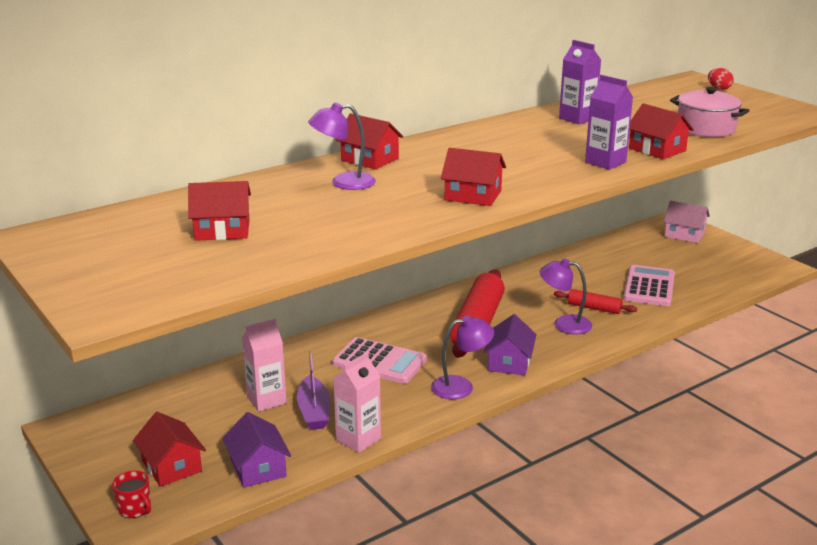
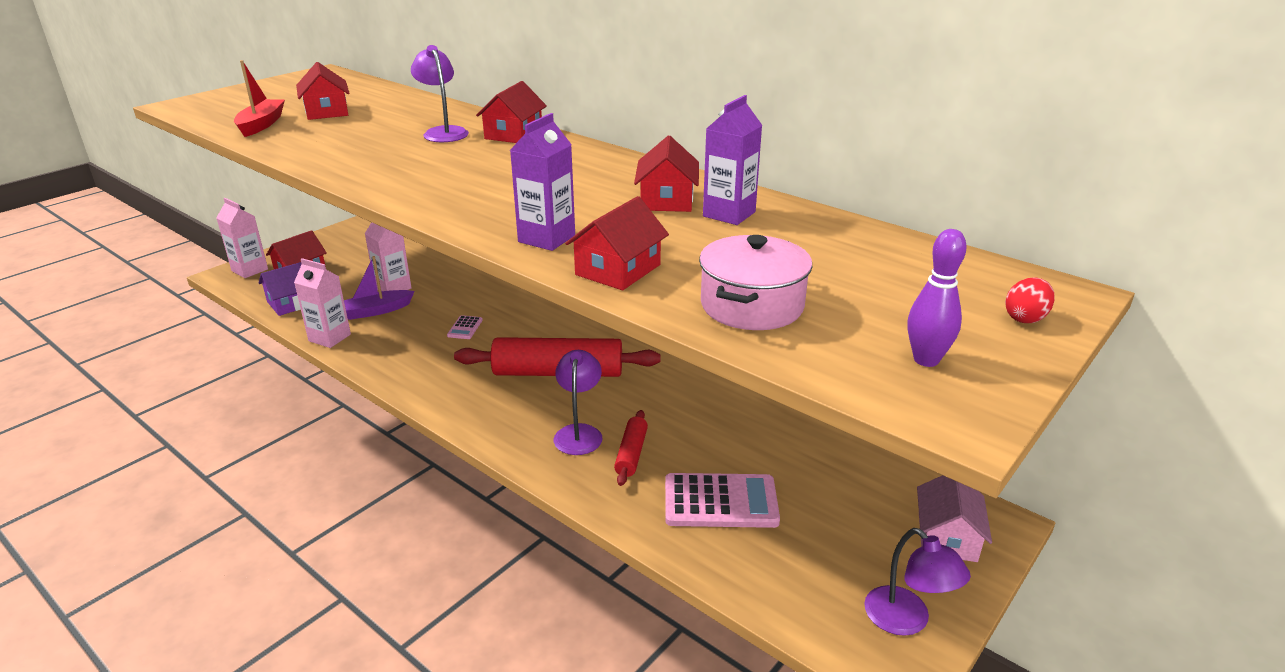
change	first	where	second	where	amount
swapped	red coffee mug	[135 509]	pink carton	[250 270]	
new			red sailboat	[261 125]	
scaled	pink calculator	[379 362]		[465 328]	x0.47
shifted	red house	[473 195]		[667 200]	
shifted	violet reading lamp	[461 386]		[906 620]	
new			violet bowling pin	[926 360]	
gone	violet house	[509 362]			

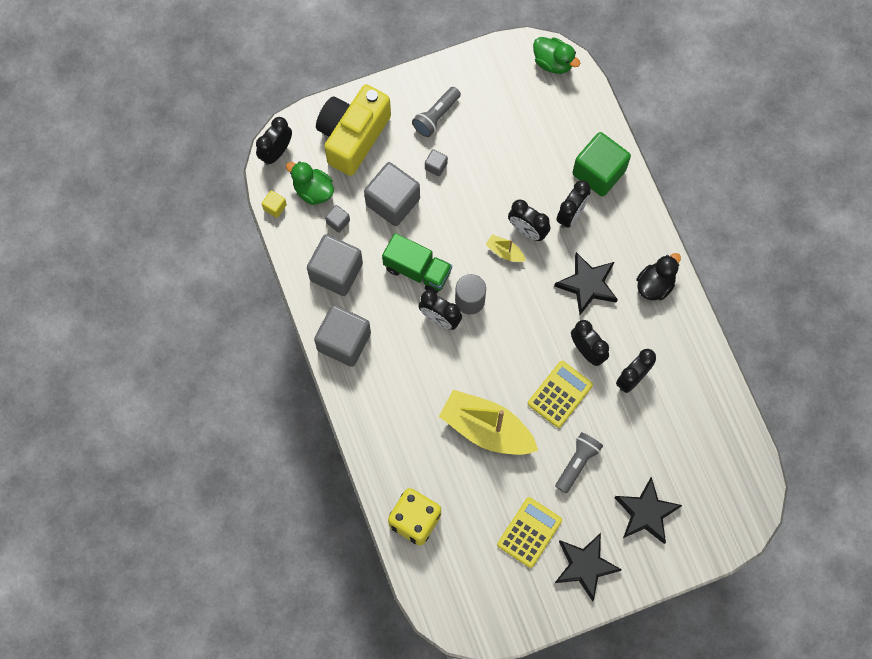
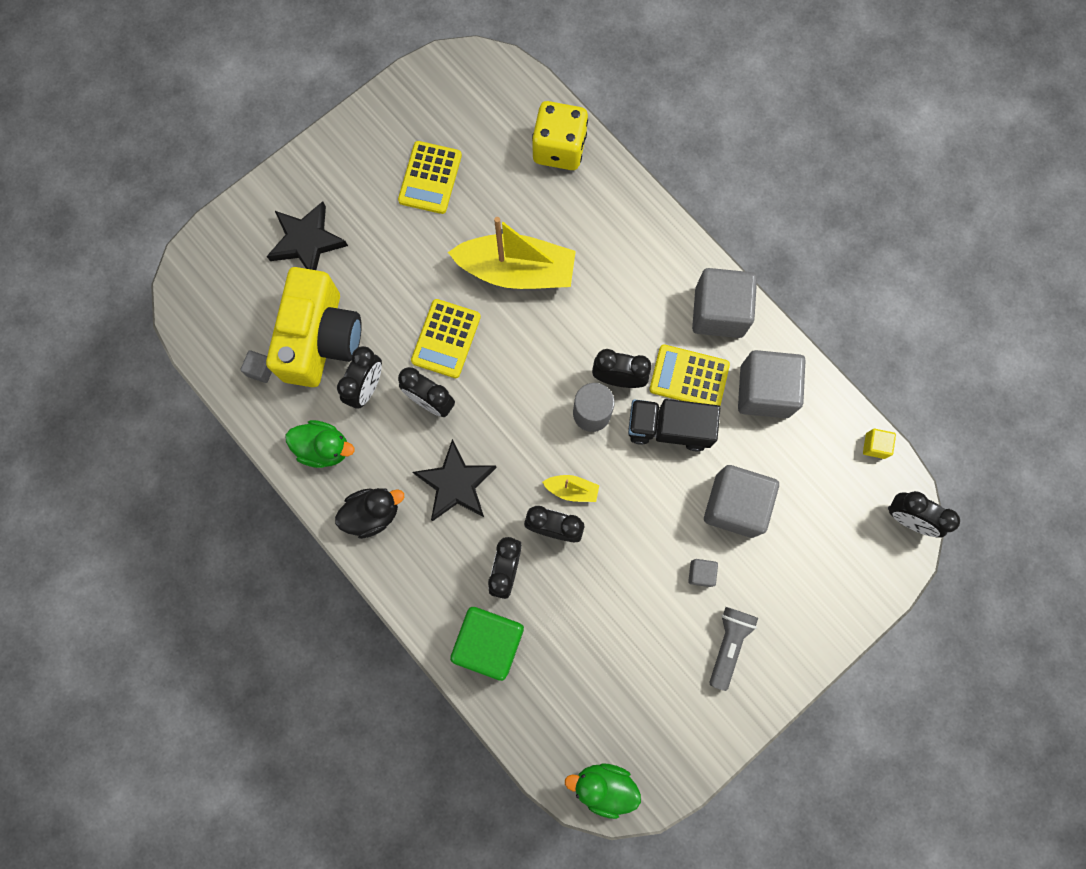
change	first	where	second	where	amount
shifted	ash-grey solid cube	[338 222]		[261 369]	
shifted	golden compact camera	[353 136]		[321 339]	
shifted	green duck	[313 190]		[324 448]	
rotated	ebony duck	[655 284]		[372 514]	135 degrees counterclockwise
repainted	green toy truck	[417 270]	ebony toy truck	[669 428]	
new			golden calculator	[689 377]	
rotated	ebony bedside clock	[276 152]		[908 518]	105 degrees clockwise
gone	ash-grey flashlight	[577 463]			
gone	ebony star shape	[585 566]			

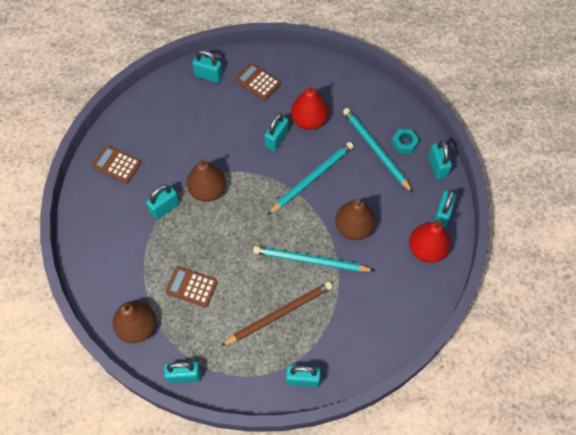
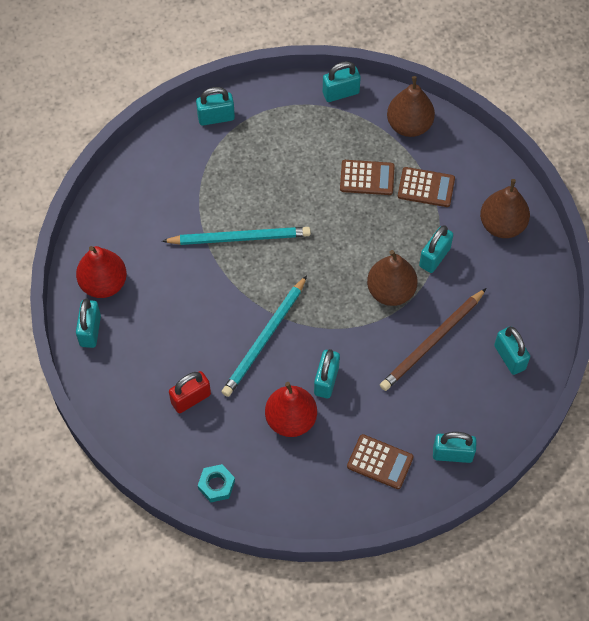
change	first	where	second	where	amount
swapped	aqua pencil	[375 150]	red lock	[191 398]	
shifted	aqua hex nut	[404 143]		[216 485]	
shifted	russet pencil	[279 314]		[432 342]	
shifted	russet calculator	[117 164]		[426 187]	
shifted	russet pear fruit	[353 228]		[502 225]	
shifted	aqua lock	[437 167]		[509 357]	

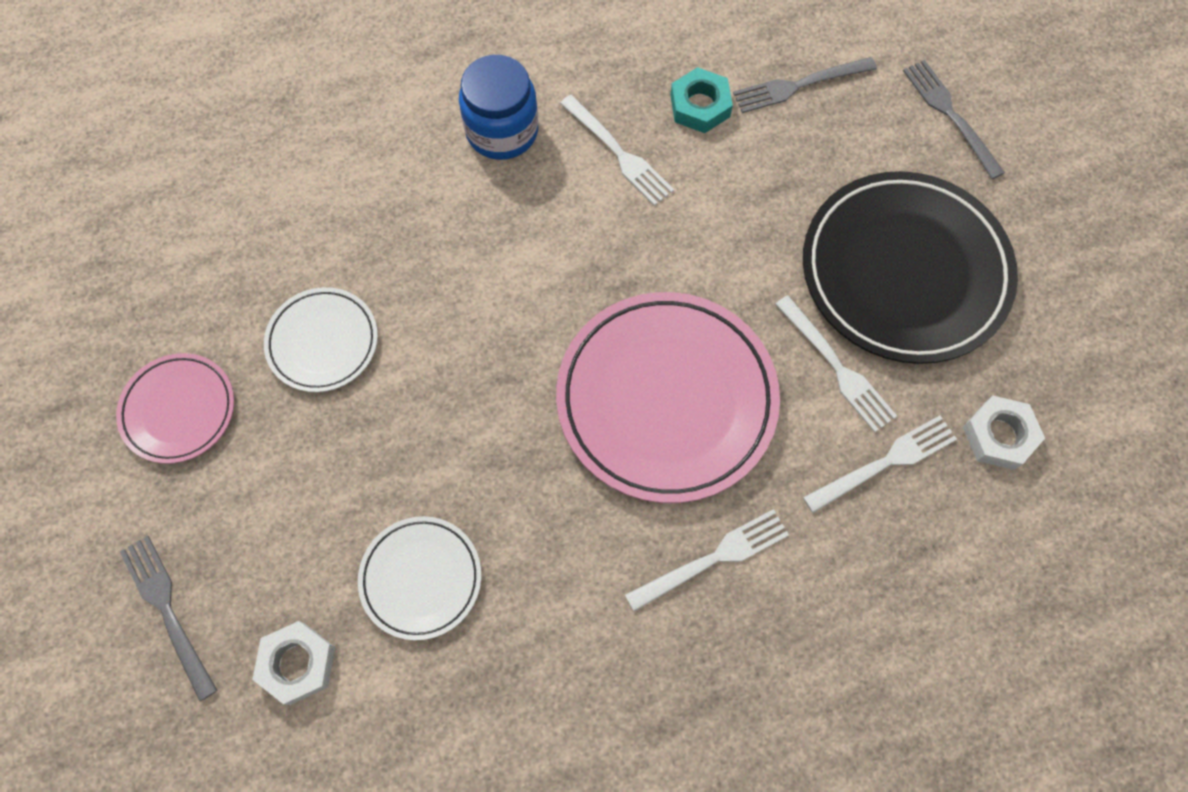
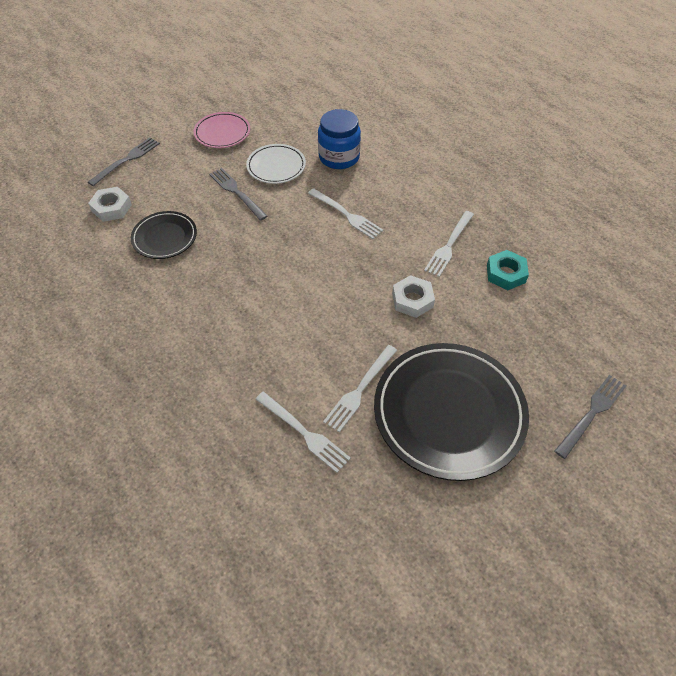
change	first	where	second	where	amount
repainted	white plate	[421 578]	ebony plate	[165 238]	
shifted	ash-grey table fork	[798 86]		[236 192]	
shifted	white table fork	[714 557]		[347 215]	
shifted	cobalt jar	[502 131]		[339 157]	
shifted	white hex nut	[999 435]		[412 300]	
gone	pink plate	[666 399]			

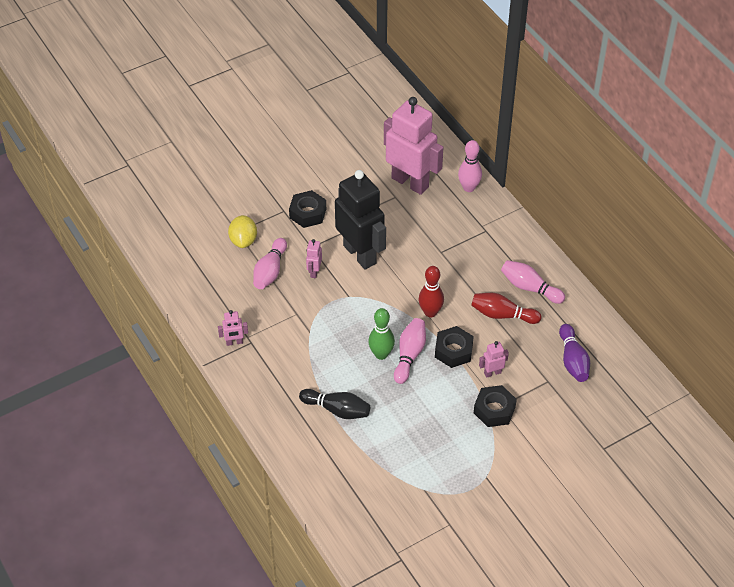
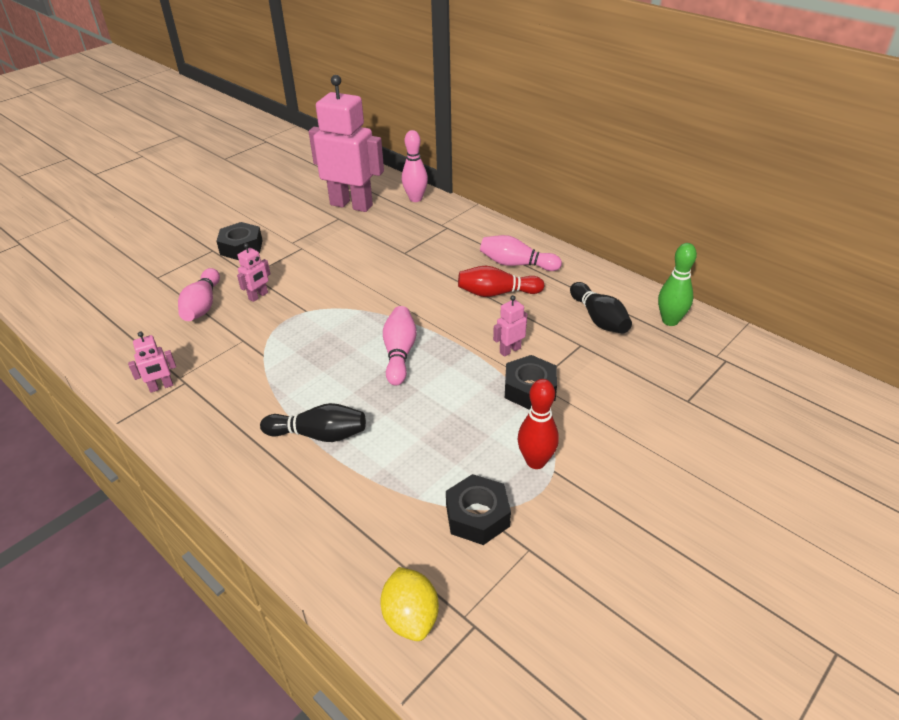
change	first	where	second	where	amount
rotated	pink toy robot	[314 272]		[258 296]	135 degrees counterclockwise
shifted	golden citrus fruit	[243 240]		[411 617]	
shifted	ebony hex nut	[453 351]		[477 516]	
shifted	red bowling pin	[430 312]		[536 461]	
repainted	violet bowling pin	[573 360]	ebony bowling pin	[599 319]	
shifted	green bowling pin	[381 354]		[670 321]	
gone	ebony toy robot	[360 254]			

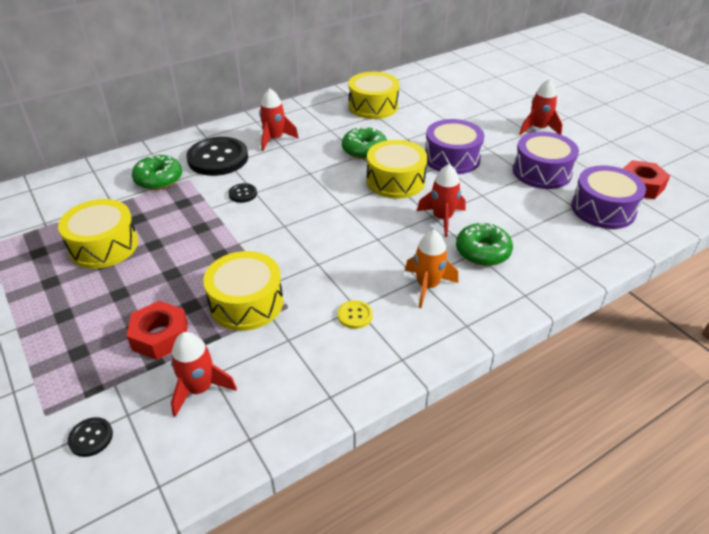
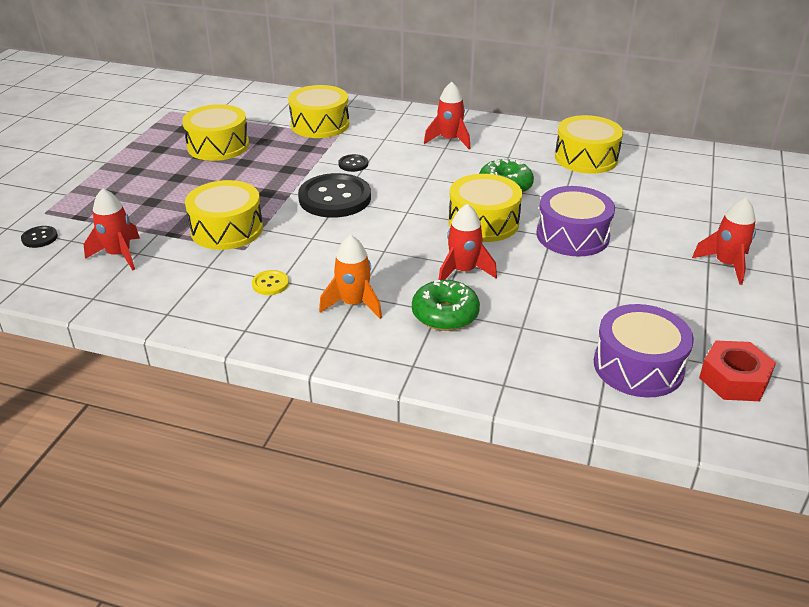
change	first	where	second	where	amount
swapped	green donut	[159 179]	golden drum	[320 124]	
shifted	ebony button	[218 158]		[335 198]	
gone	red hex nut	[160 336]			
gone	violet drum	[542 172]			

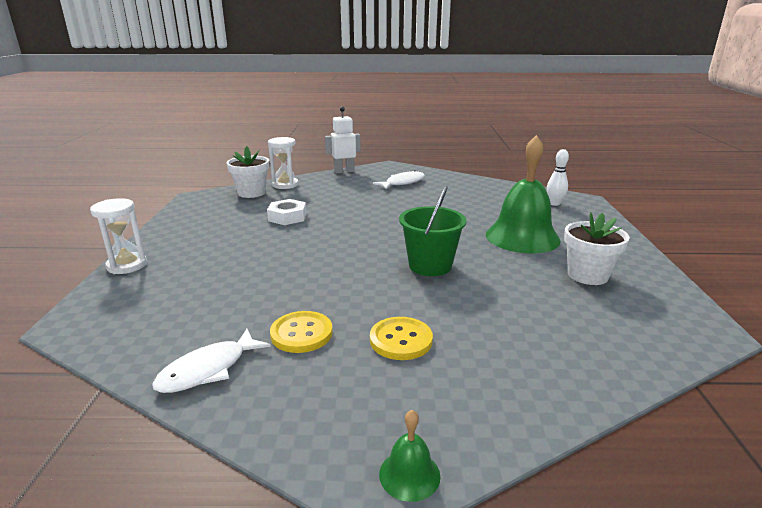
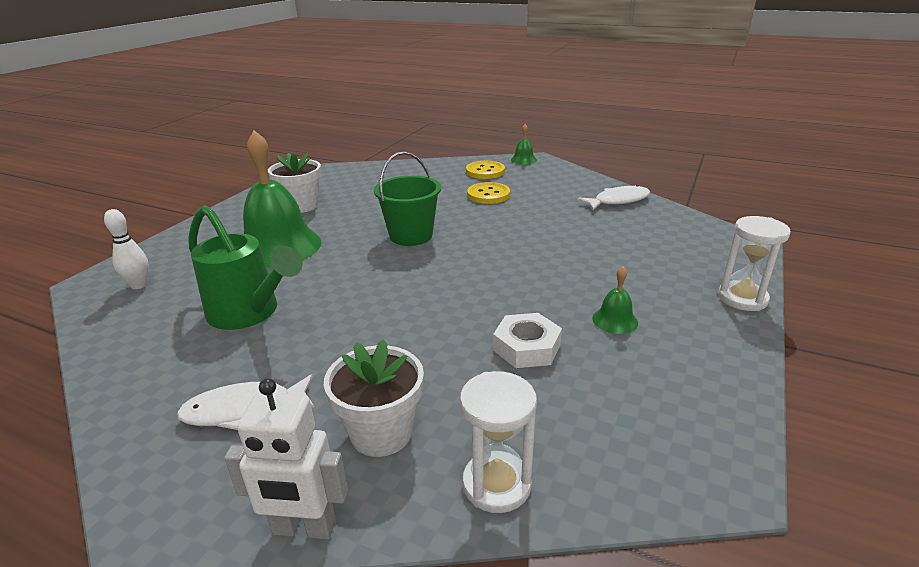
change	first	where	second	where	amount
new			green watering pot	[249 313]	
shifted	white potted plant	[251 193]		[381 433]	
shifted	golden button	[301 333]		[485 171]	
new			green bell	[615 320]	

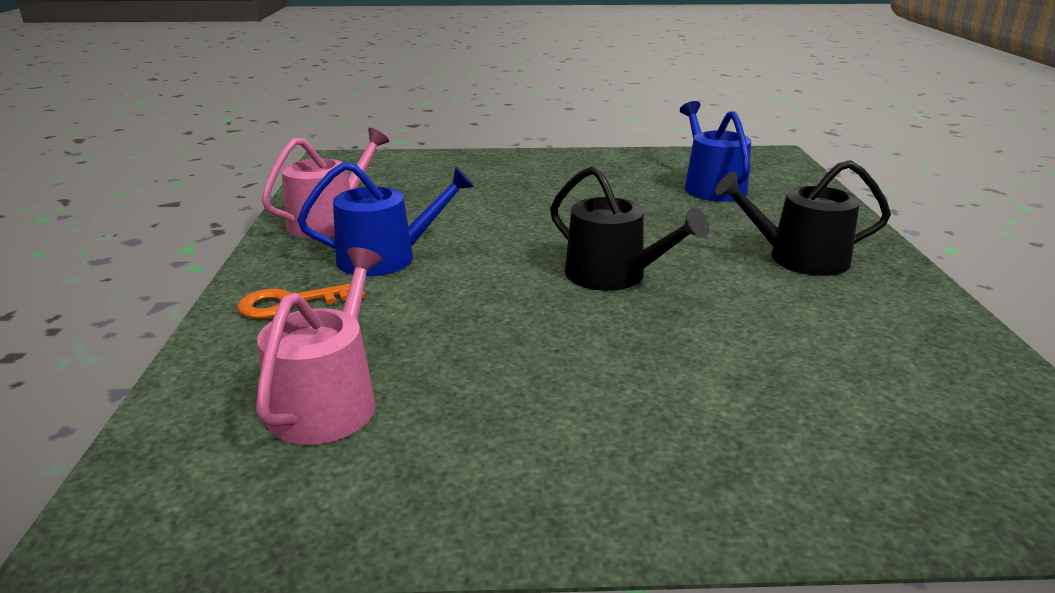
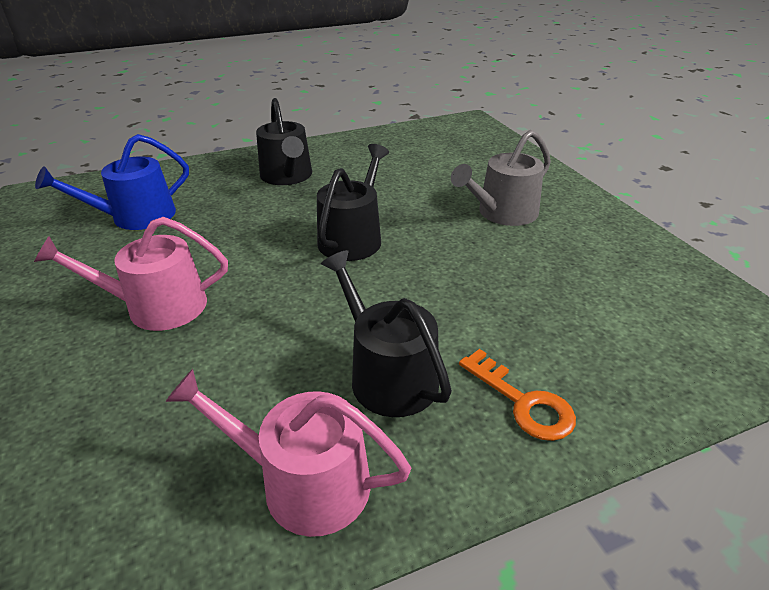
change	first	where	second	where	amount
shifted	pink watering pot	[328 400]		[156 307]	
repainted	cobalt watering pot	[387 257]	ebony watering pot	[387 374]	
new			ash-grey watering pot	[502 213]	

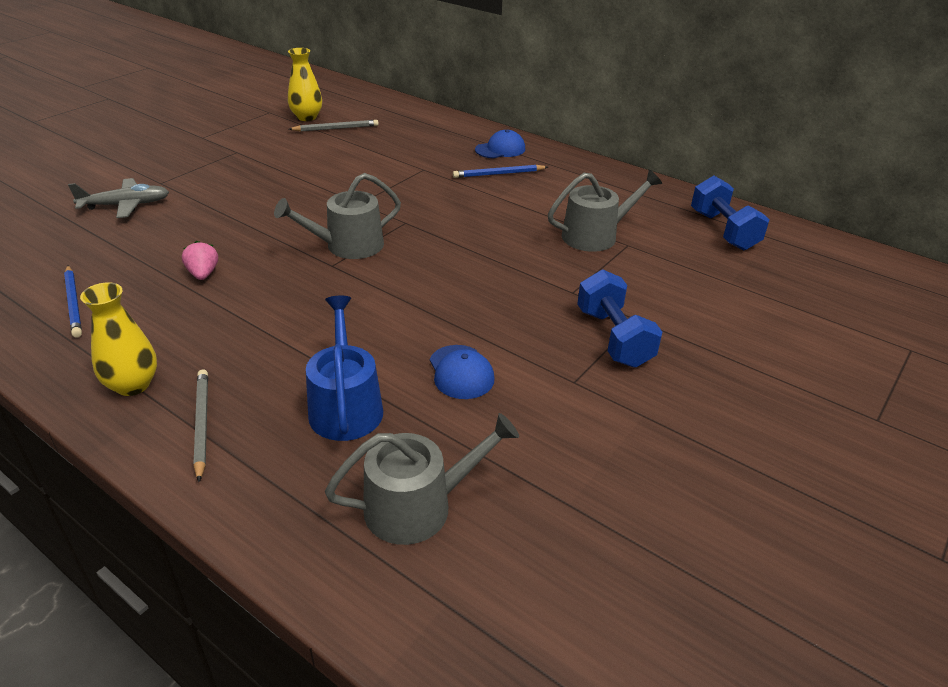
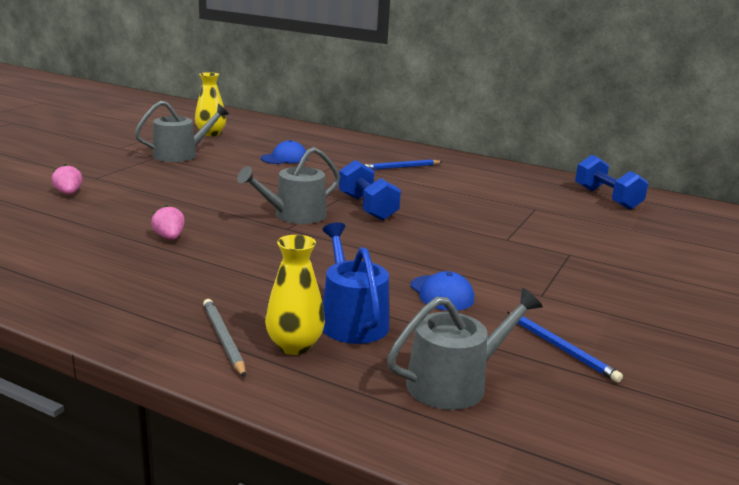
change	first	where	second	where	amount
swapped	ash-grey aeroplane	[126 205]	pink strawberry	[69 193]	
shifted	ash-grey watering pot	[595 235]		[180 154]	
shifted	cobalt baseball cap	[500 149]		[284 158]	
shifted	golden tall vase	[133 385]		[294 346]	
shifted	cobalt free weight	[614 338]		[367 207]	
shifted	cobalt pencil	[74 303]		[561 348]	
gone	ash-grey pencil	[336 128]			

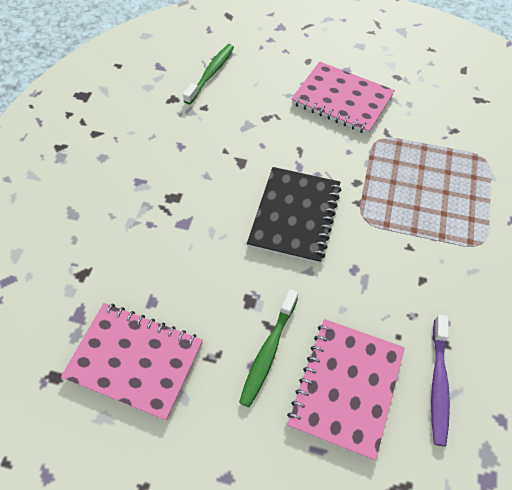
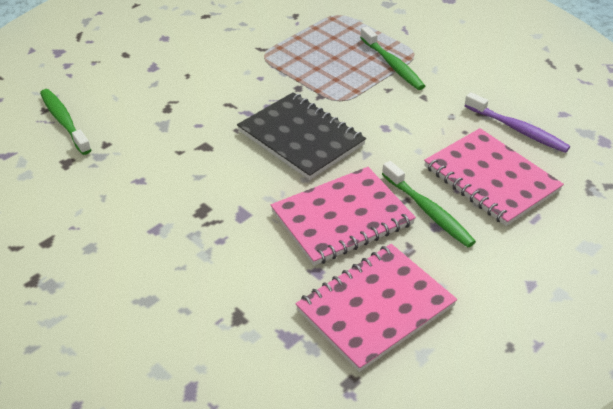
change	first	where	second	where	amount
shifted	pink notebook	[342 100]		[342 218]	
new			green tooth brush	[392 65]	

